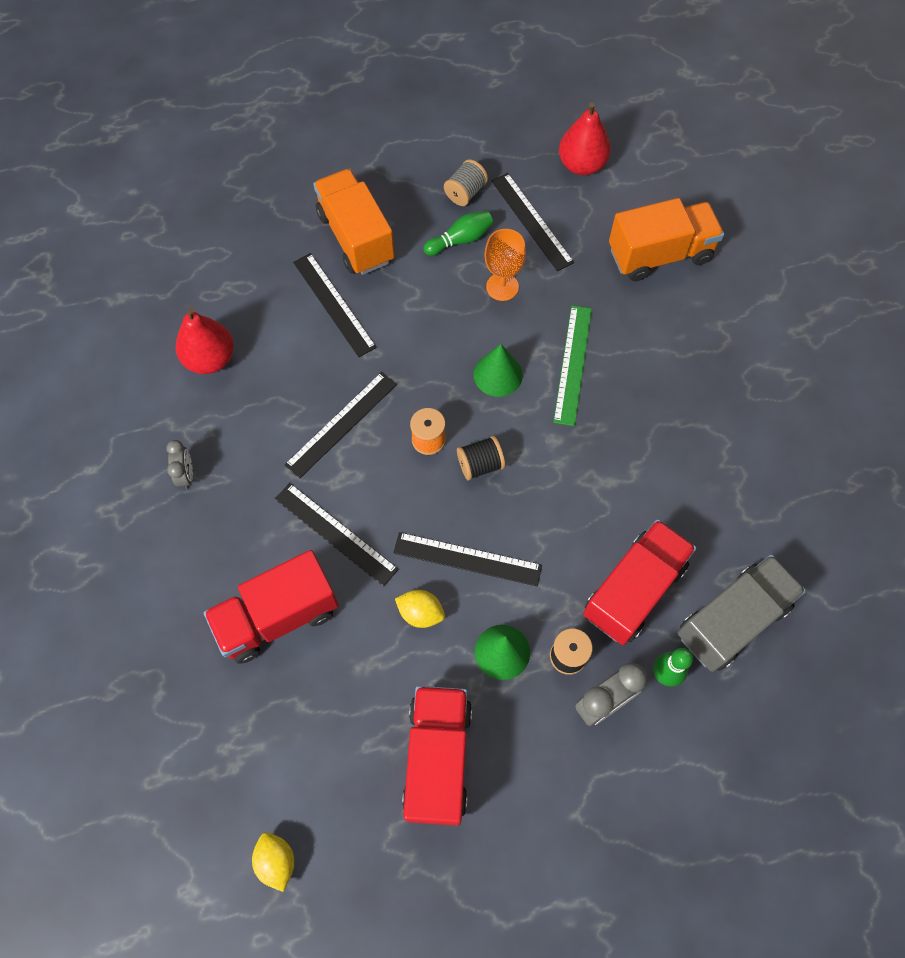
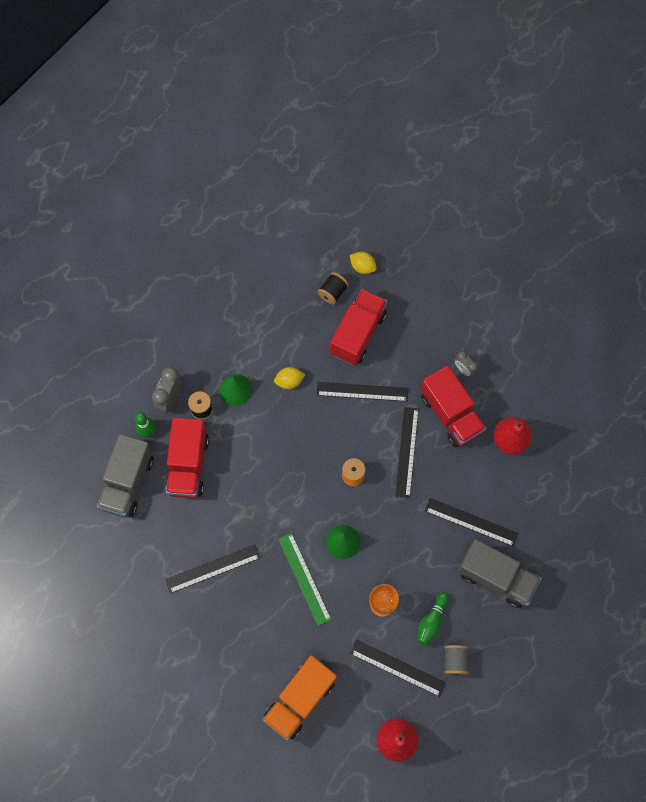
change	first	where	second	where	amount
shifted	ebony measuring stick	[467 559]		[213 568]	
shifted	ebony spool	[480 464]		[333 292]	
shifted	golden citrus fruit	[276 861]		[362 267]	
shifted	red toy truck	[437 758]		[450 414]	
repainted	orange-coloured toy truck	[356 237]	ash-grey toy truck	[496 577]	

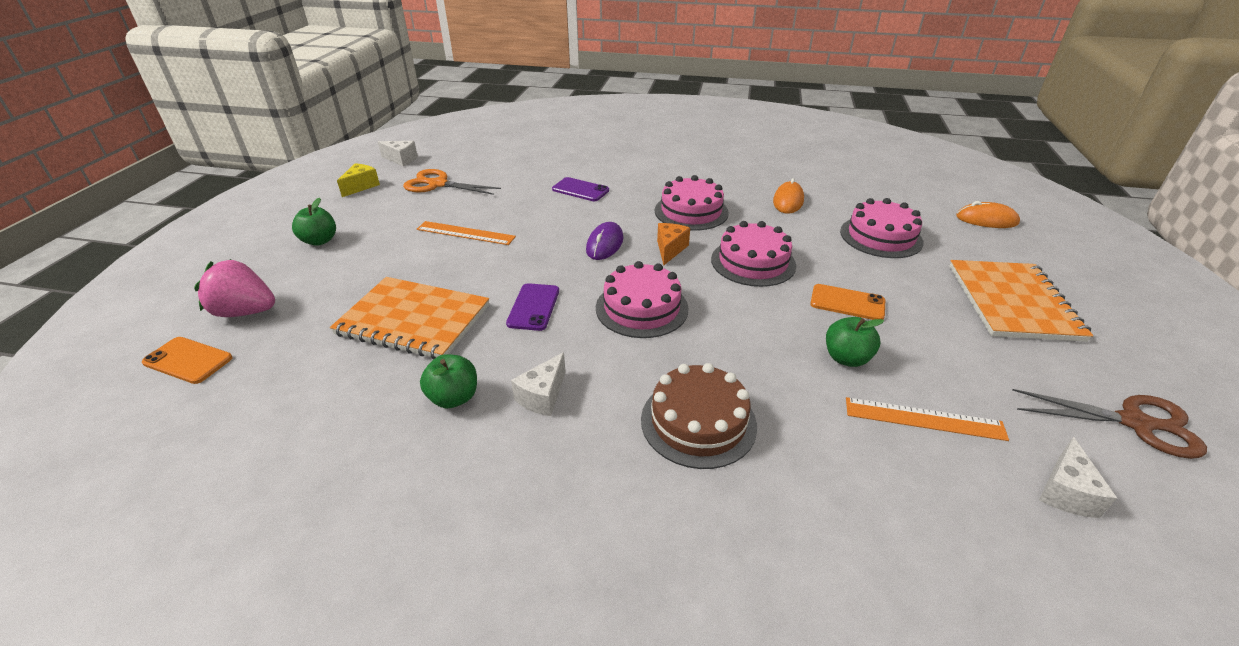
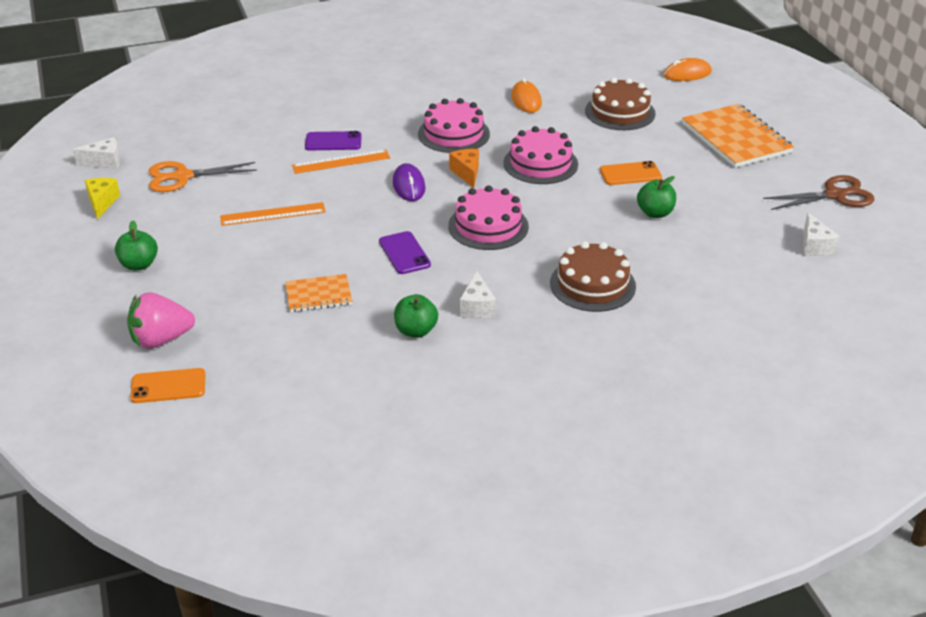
change	first	where	second	where	amount
scaled	orange-coloured notebook	[413 320]		[318 295]	x0.55
shifted	orange-coloured measuring stick	[924 419]		[341 162]	
repainted	pink gateau	[881 237]	russet gateau	[620 112]	

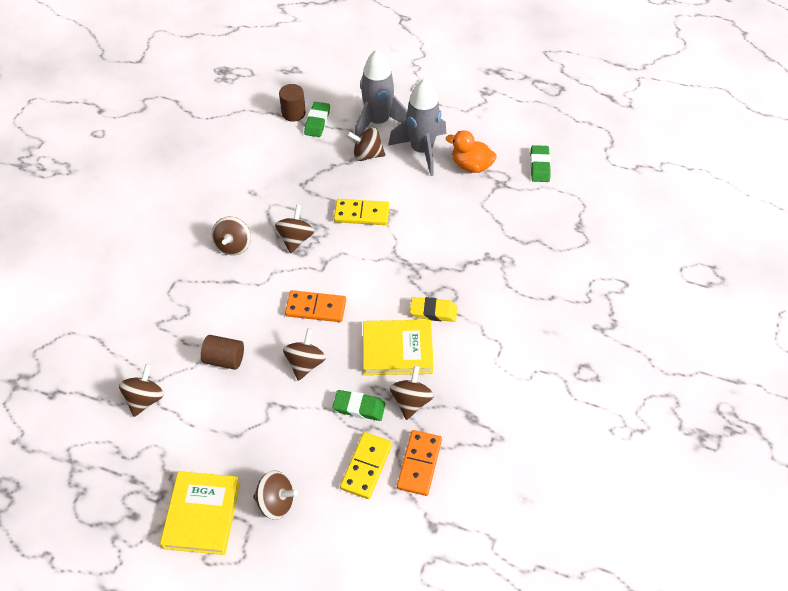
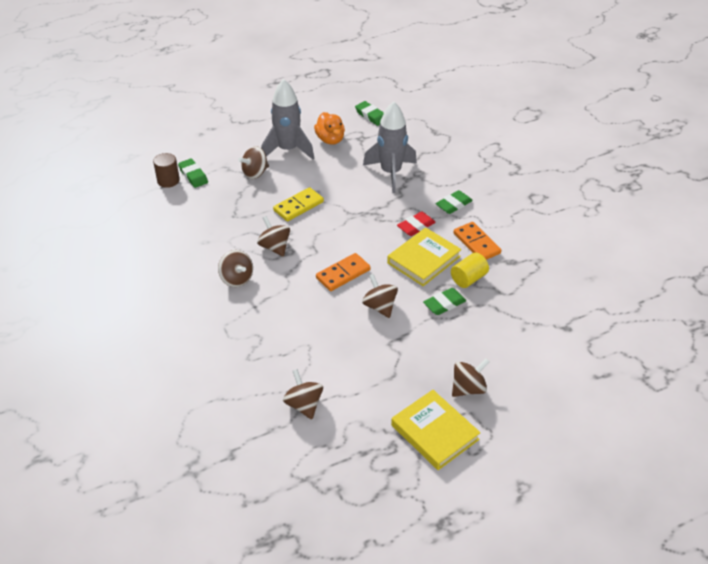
change	first	where	second	where	amount
rotated	orange-coloured duck	[471 165]		[330 139]	90 degrees counterclockwise
shifted	ash-grey toy rocket	[378 122]		[391 173]	
repainted	golden pencil eraser	[433 312]	red pencil eraser	[416 226]	
new			green pencil eraser	[453 205]	
swapped	russet toy top	[411 401]	golden cylinder	[468 279]	
shifted	orange-coloured domino tile	[419 464]		[476 243]	
gone	russet cylinder	[224 359]			
gone	golden domino tile	[366 466]			

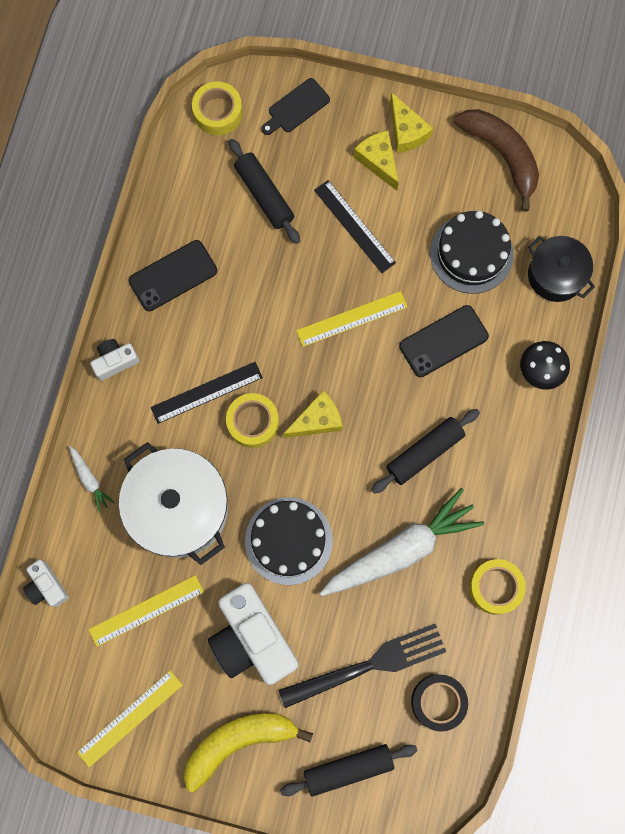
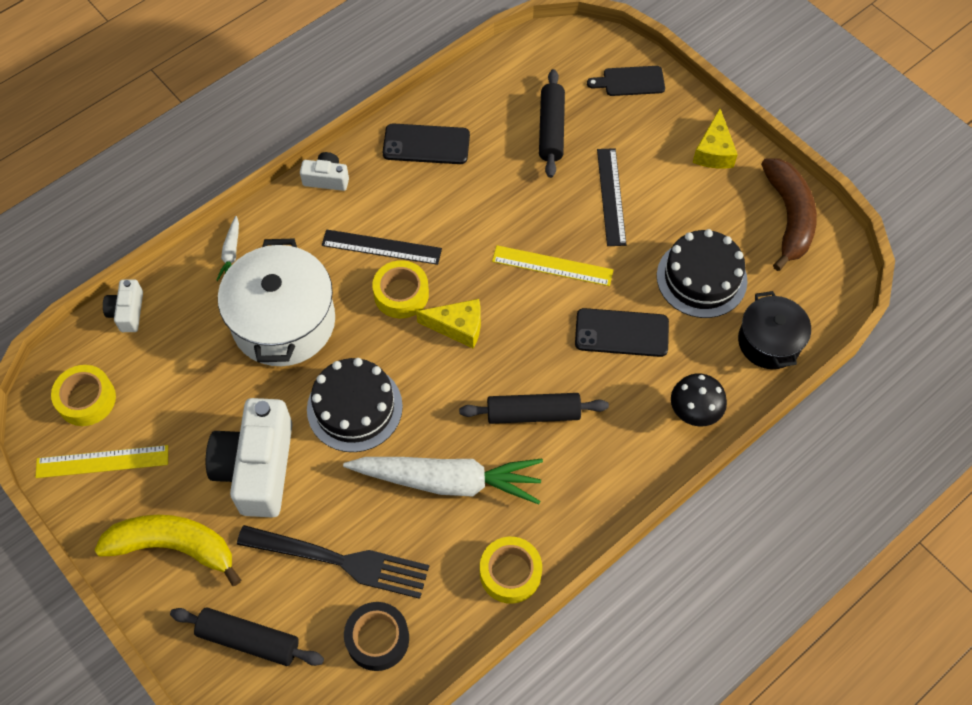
change	first	where	second	where	amount
shifted	golden tape	[218 112]		[86 399]	
gone	golden measuring stick	[146 611]			
gone	golden cheese	[378 161]			

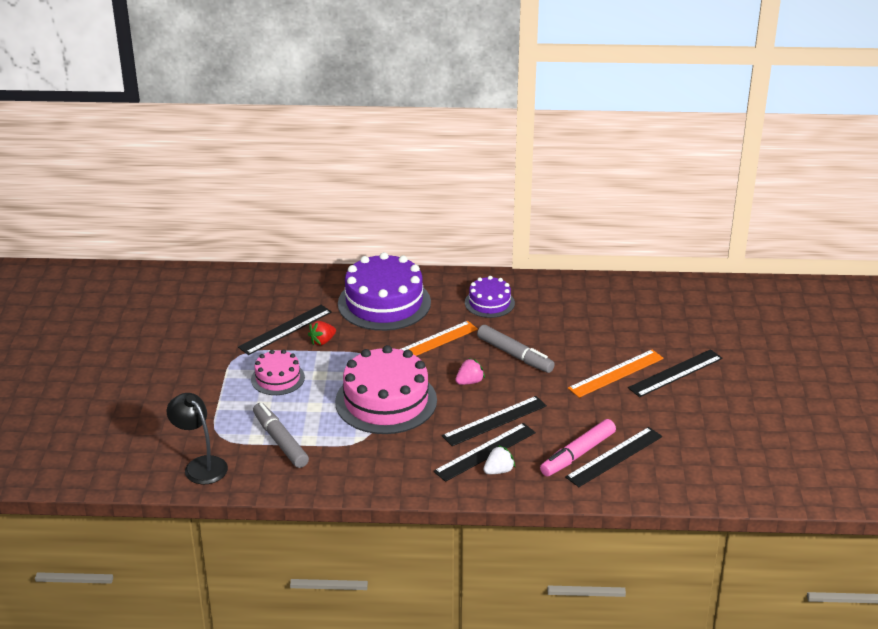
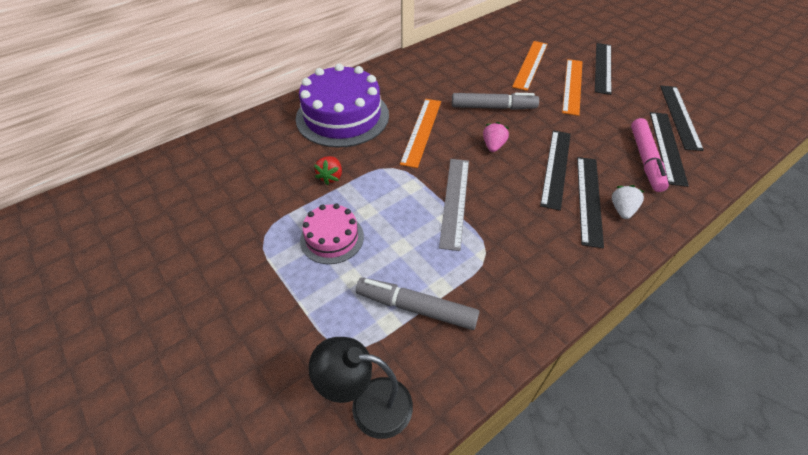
change	first	where	second	where	amount
swapped	pink gateau	[386 401]	ash-grey measuring stick	[455 201]	
new			orange-coloured measuring stick	[530 65]	
shifted	ebony measuring stick	[285 329]		[680 116]	
gone	violet gateau	[489 303]			

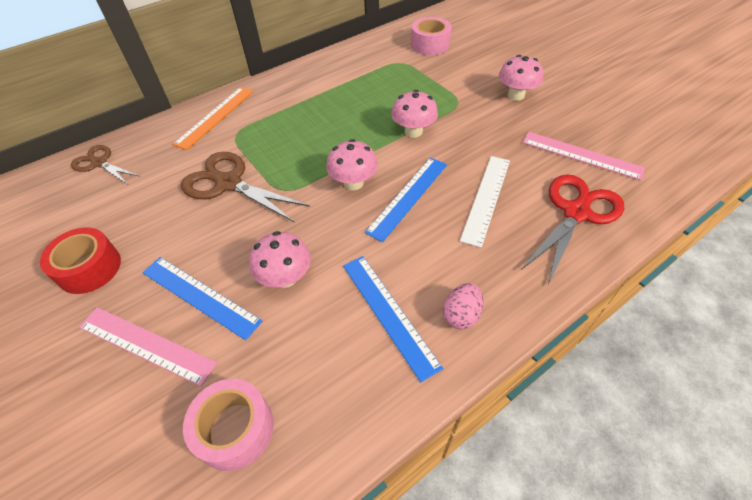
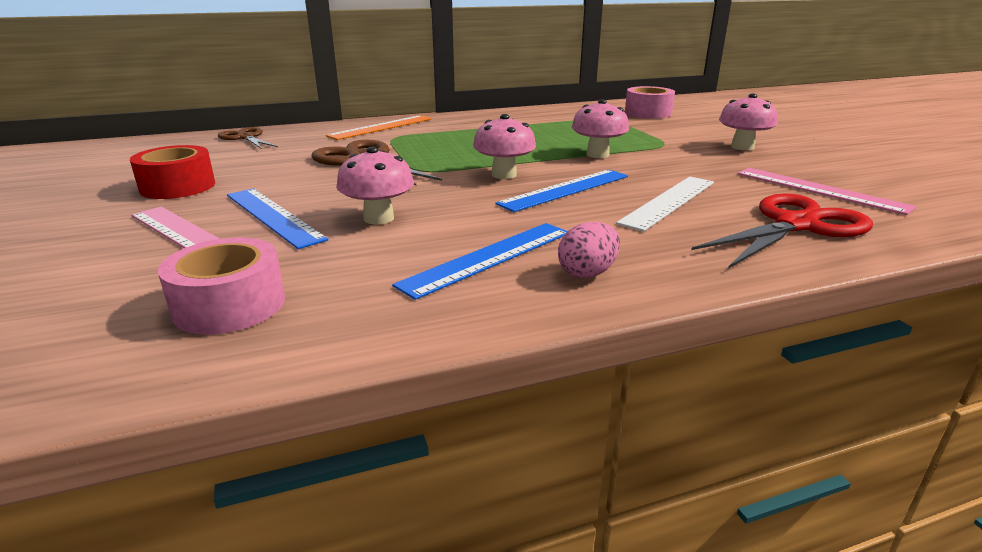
change	first	where	second	where	amount
rotated	cobalt measuring stick	[389 313]		[488 258]	60 degrees clockwise

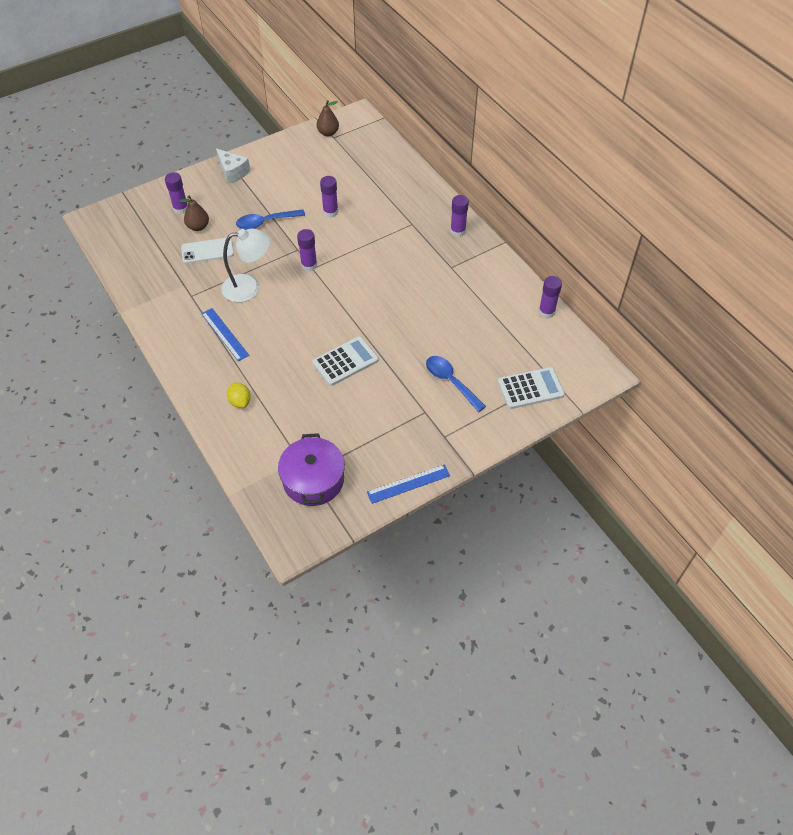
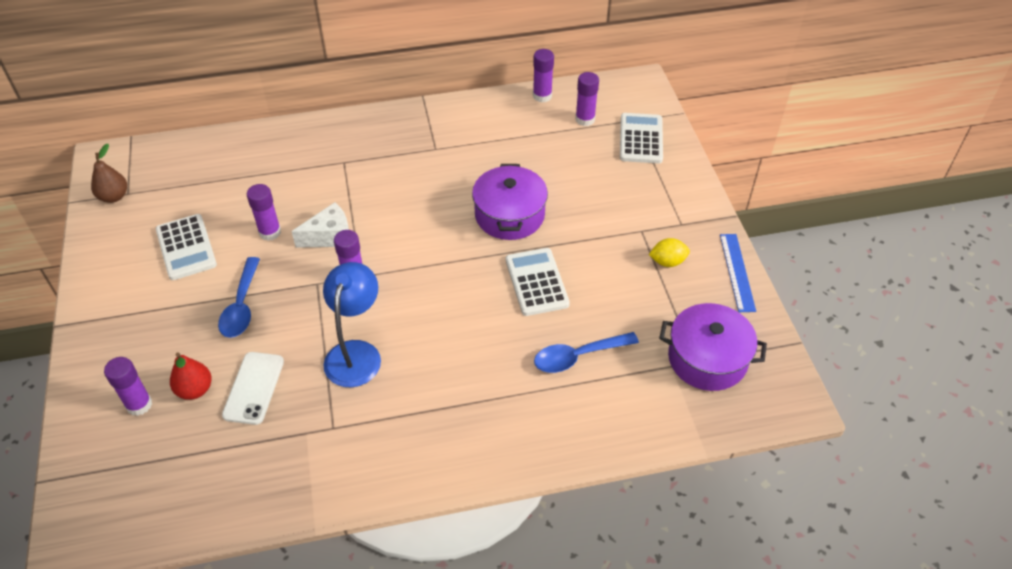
change	first	where	second	where	amount
new			white calculator	[186 247]	
repainted	russet pear fruit	[198 227]	red pear fruit	[195 389]	
shifted	white cheese	[233 172]		[330 236]	
repainted	white reading lamp	[249 287]	cobalt reading lamp	[356 353]	
new			violet pot	[509 215]	
shifted	cobalt teaspoon	[451 381]		[578 356]	
shifted	violet glue	[458 231]		[585 119]	
shifted	golden citrus fruit	[240 401]		[667 262]	
gone	cobalt measuring stick	[225 334]			

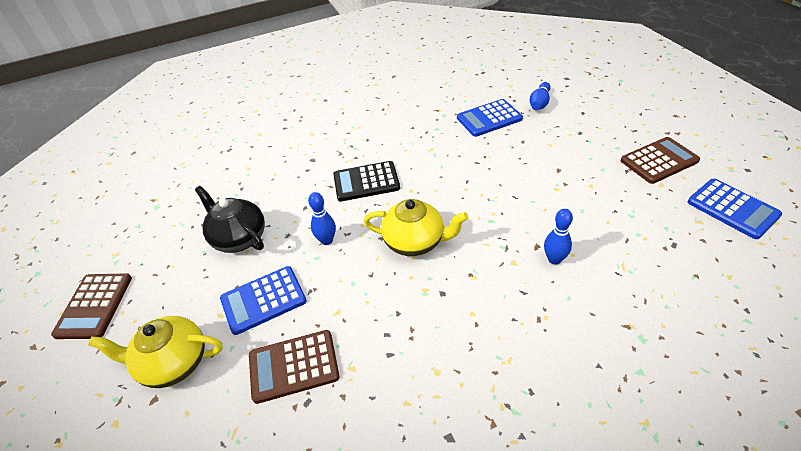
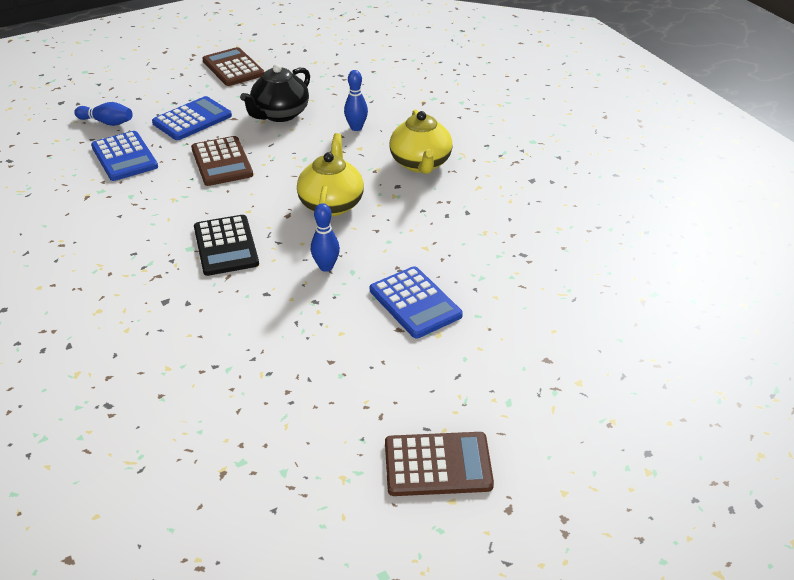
change	first	where	second	where	amount
shifted	cobalt calculator	[732 209]		[192 119]	
shifted	russet calculator	[293 366]		[222 162]	
shifted	ebony tea pot	[239 238]		[280 114]	
shifted	golden tea pot	[173 363]		[420 164]	

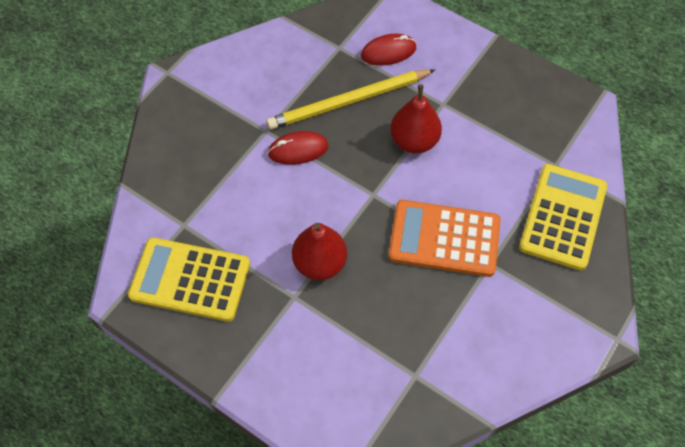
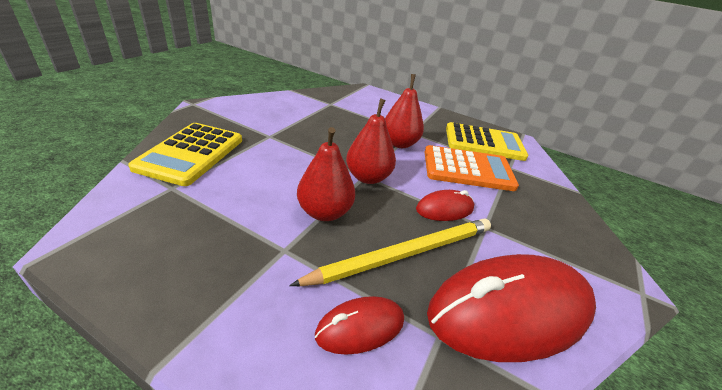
change	first	where	second	where	amount
new			red pear fruit	[368 177]	
shifted	orange-coloured calculator	[444 239]		[468 169]	
new			red computer mouse	[509 311]	

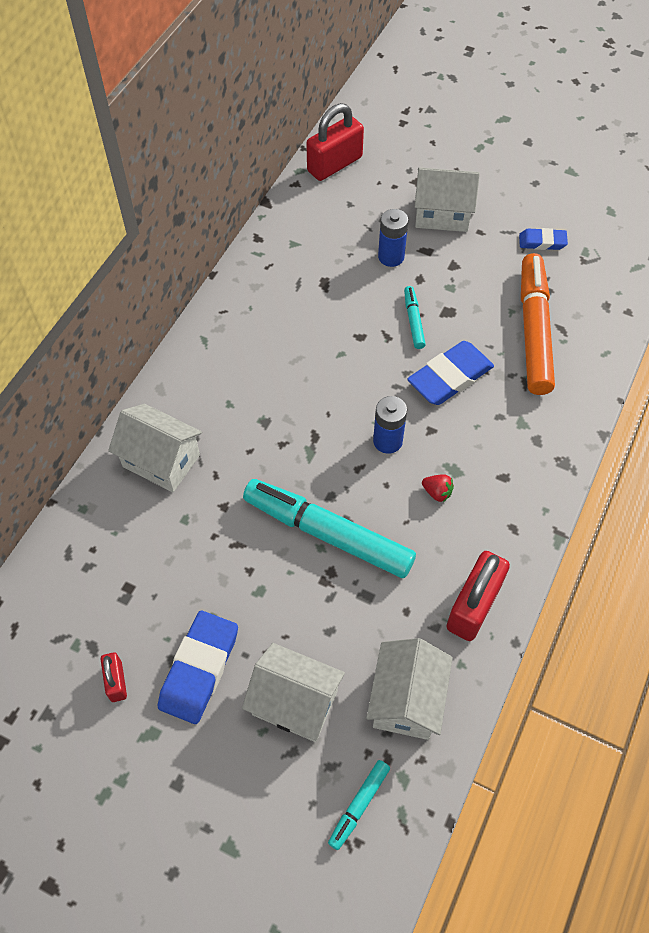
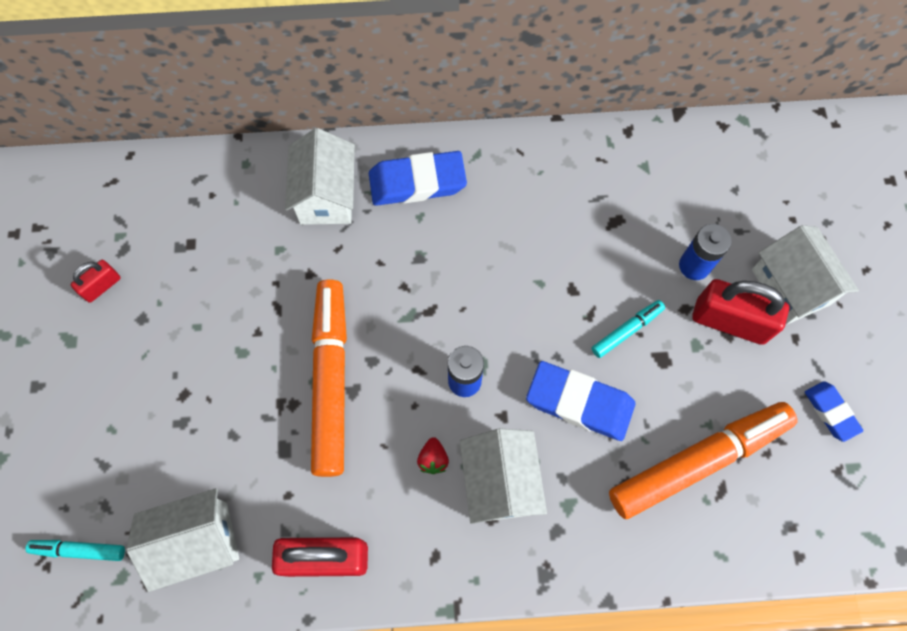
change	first	where	second	where	amount
repainted	aqua marker	[328 533]	orange-coloured marker	[331 380]	
shifted	cobalt pencil eraser	[199 669]		[417 182]	
shifted	white house	[295 702]		[499 482]	
shifted	red lock	[334 164]		[730 321]	

